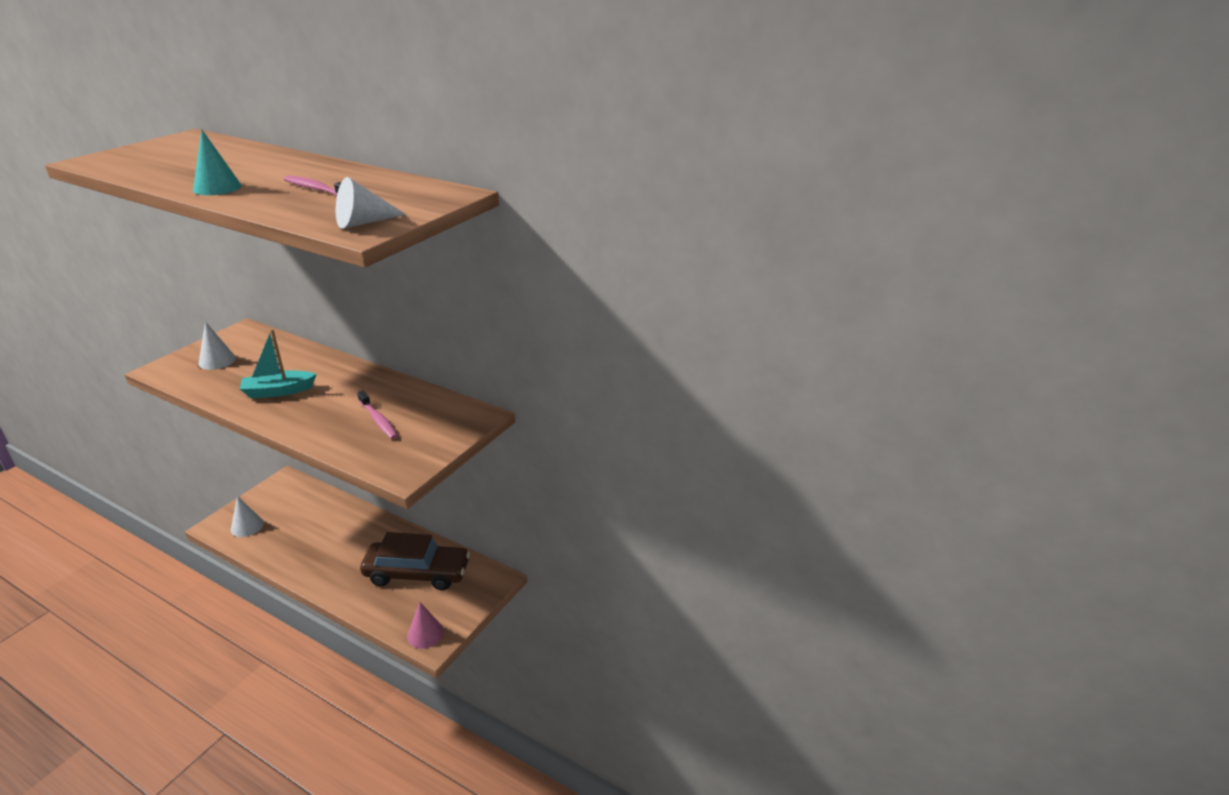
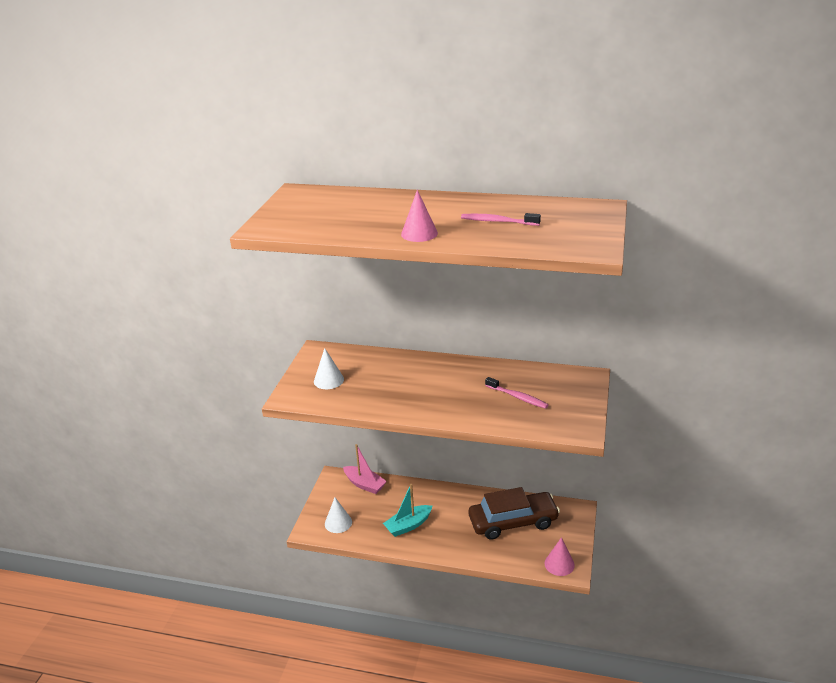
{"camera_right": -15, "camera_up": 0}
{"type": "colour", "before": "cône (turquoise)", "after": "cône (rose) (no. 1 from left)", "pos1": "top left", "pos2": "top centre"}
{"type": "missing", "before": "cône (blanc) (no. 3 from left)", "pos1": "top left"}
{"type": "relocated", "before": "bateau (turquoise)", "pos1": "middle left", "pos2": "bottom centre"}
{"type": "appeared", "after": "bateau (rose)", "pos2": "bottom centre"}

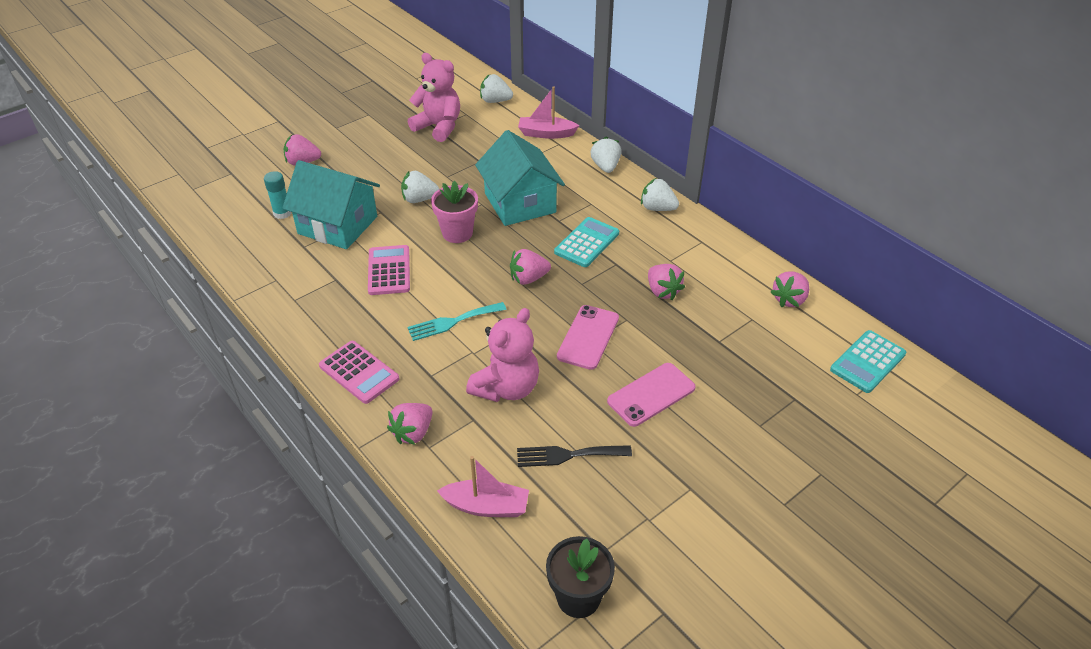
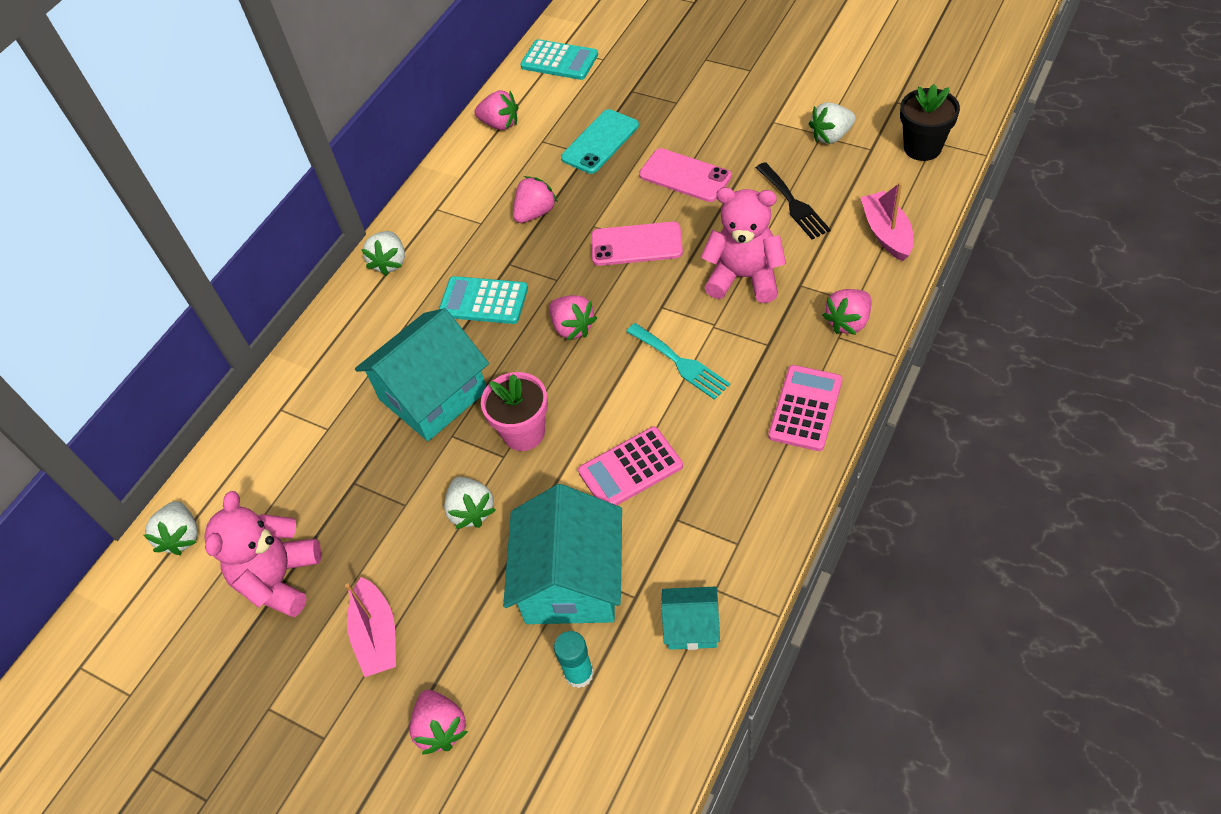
{"camera_right": -105, "camera_up": 10}
{"type": "relocated", "before": "bateau (rose) (no. 2 from left in the first image)", "after": "bateau (rose) (no. 1 from left)", "pos1": "top centre", "pos2": "bottom left"}
{"type": "relocated", "before": "fraise (blanc) (no. 3 from left in the first image)", "after": "fraise (blanc) (no. 4 from left)", "pos1": "top centre", "pos2": "top right"}
{"type": "spun", "before": "fraise (rose) (no. 2 from left in the first image)", "pos1": "centre", "pos2": "middle right", "turn": 120}
{"type": "appeared", "after": "téléphone (turquoise)", "pos2": "top centre"}
{"type": "appeared", "after": "maison (turquoise) (no. 3 from left)", "pos2": "bottom centre"}

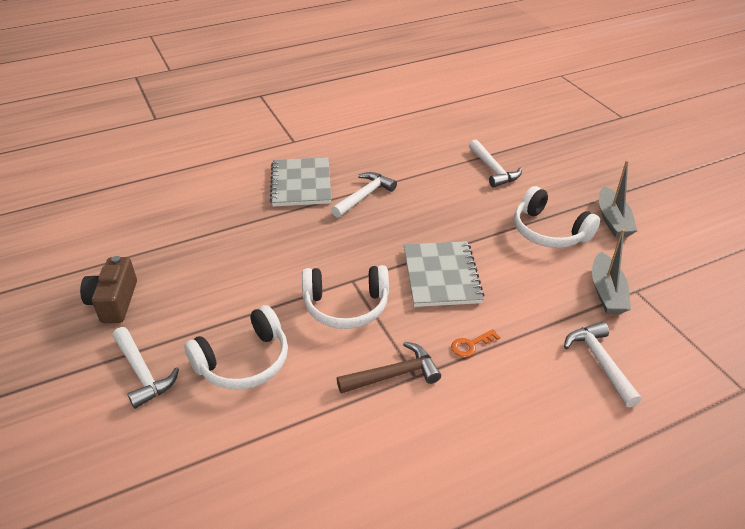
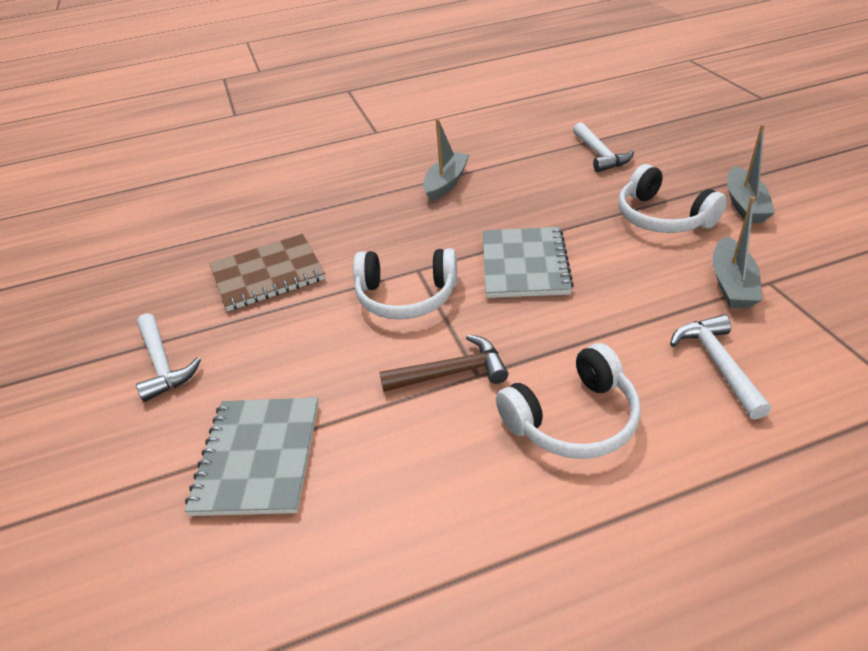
{"camera_right": 10, "camera_up": 0}
{"type": "relocated", "before": "carnet (gris) (no. 1 from left)", "pos1": "centre", "pos2": "bottom left"}
{"type": "exchanged", "before": "marteau (blanc) (no. 2 from left)", "after": "bateau (gris) (no. 1 from left)", "pos1": "centre", "pos2": "top centre"}
{"type": "missing", "before": "appareil photo (marron)", "pos1": "middle left"}
{"type": "relocated", "before": "casque audio (blanc) (no. 1 from left in the first image)", "after": "casque audio (blanc) (no. 2 from left)", "pos1": "middle left", "pos2": "centre"}
{"type": "missing", "before": "clé (orange)", "pos1": "centre"}
{"type": "appeared", "after": "carnet (marron)", "pos2": "middle left"}

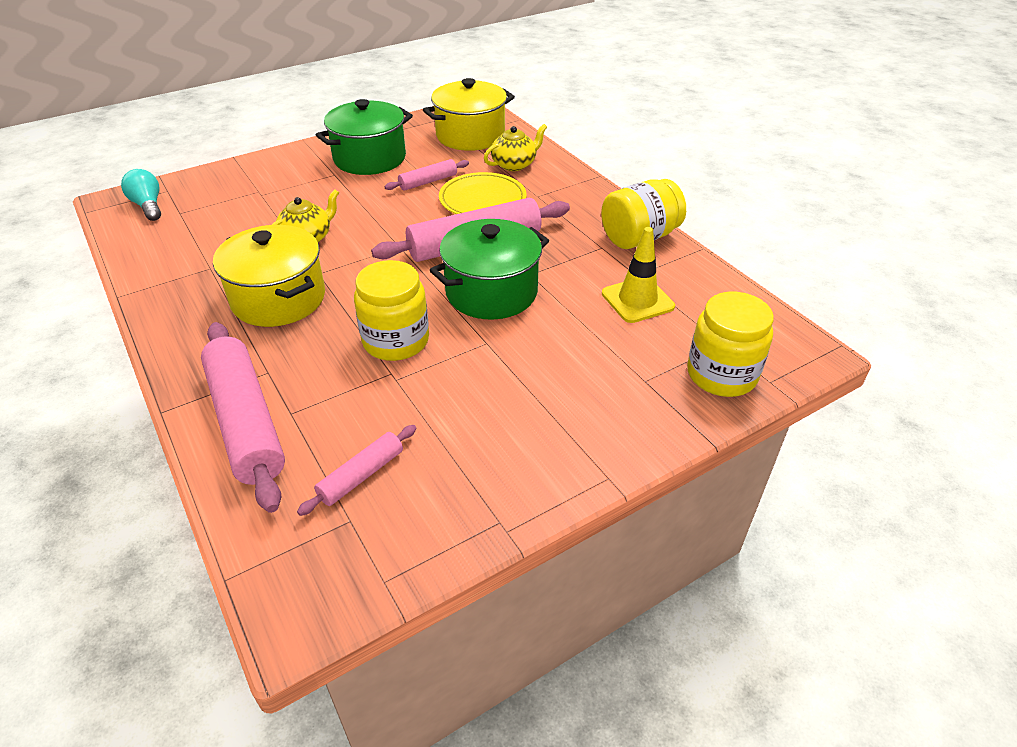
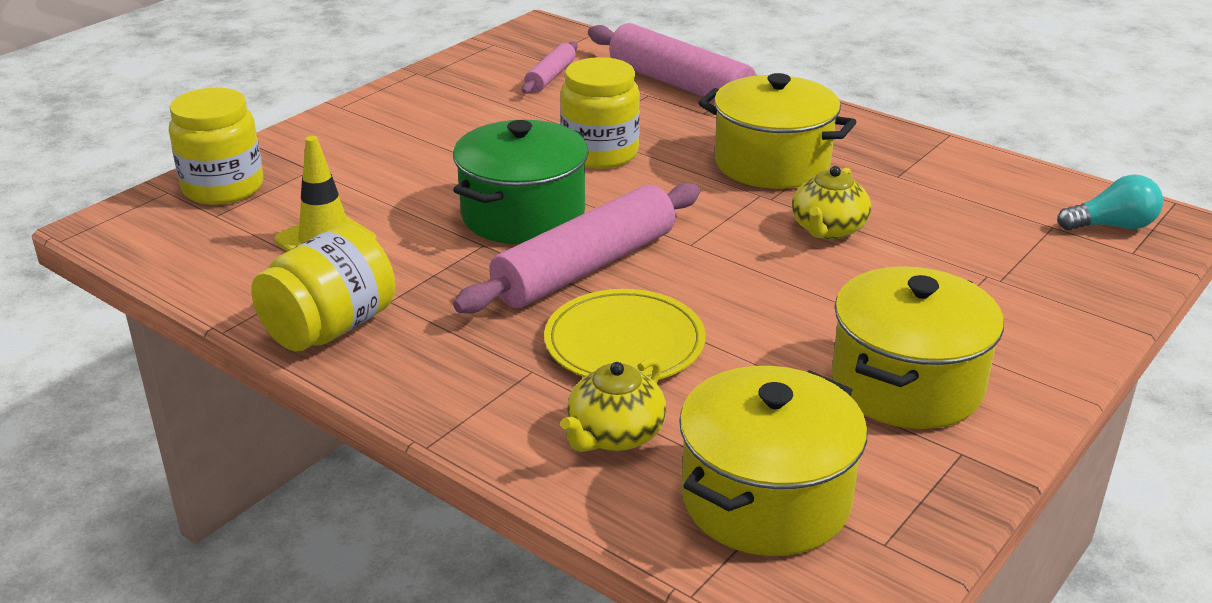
{"camera_right": 160, "camera_up": -10}
{"type": "colour", "before": "marmite (vert) (no. 1 from left)", "after": "marmite (jaune) (no. 3 from left)", "pos1": "top centre", "pos2": "middle right"}
{"type": "missing", "before": "rouleau à pâtisserie (rose) (no. 3 from left)", "pos1": "top centre"}
{"type": "spun", "before": "ampoule (turquoise)", "pos1": "top left", "pos2": "middle right", "turn": -45}

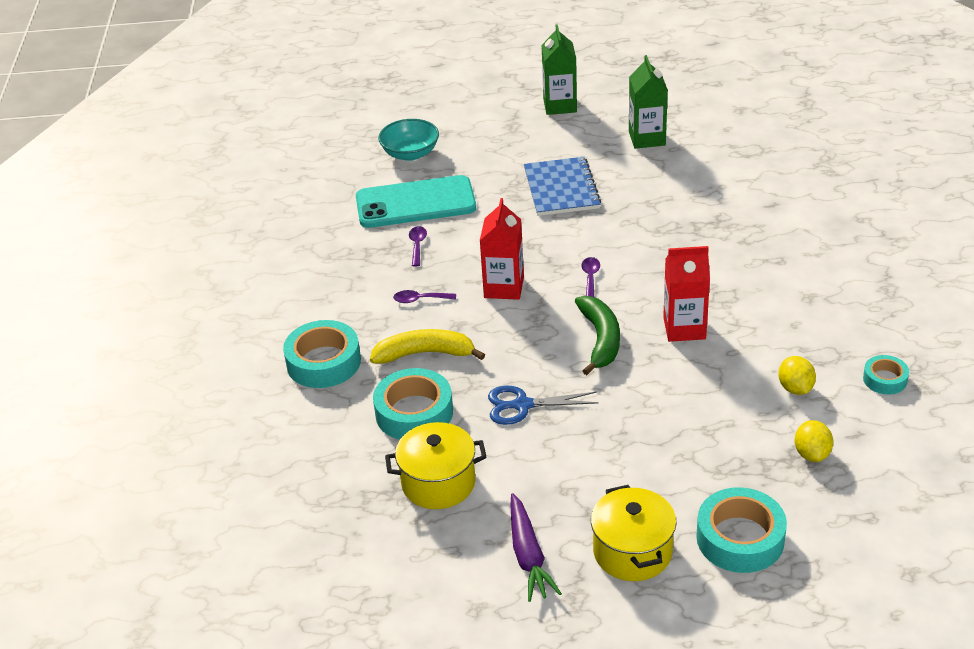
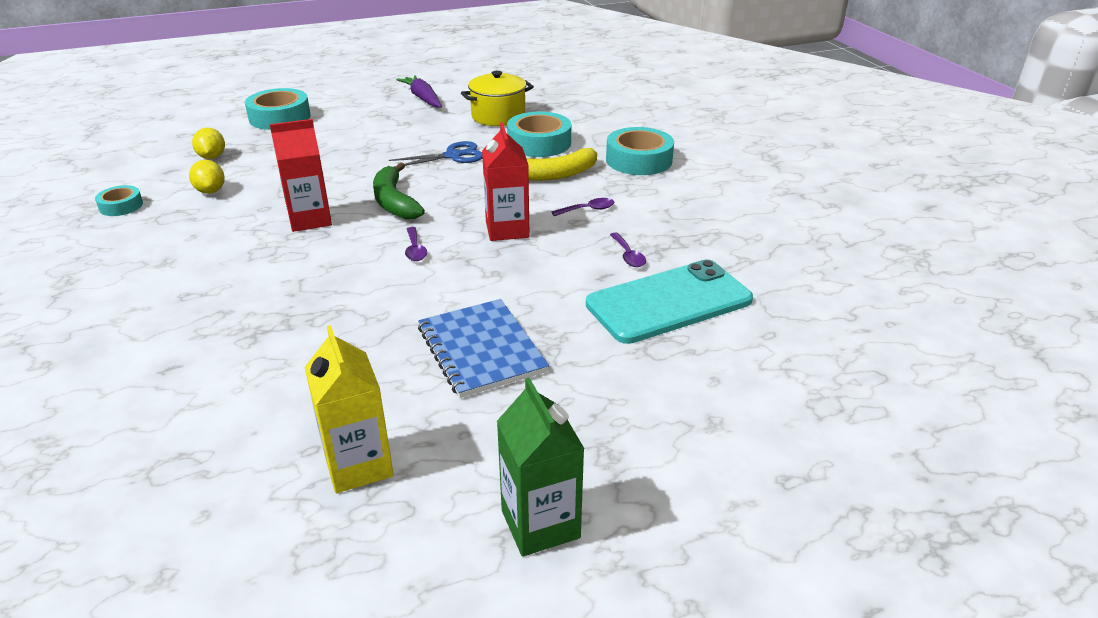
{"camera_right": 160, "camera_up": -5}
{"type": "colour", "before": "brique de lait (vert) (no. 2 from left)", "after": "brique de lait (jaune)", "pos1": "top centre", "pos2": "middle left"}
{"type": "missing", "before": "bol (turquoise)", "pos1": "top centre"}
{"type": "missing", "before": "marmite (jaune) (no. 2 from left)", "pos1": "bottom centre"}

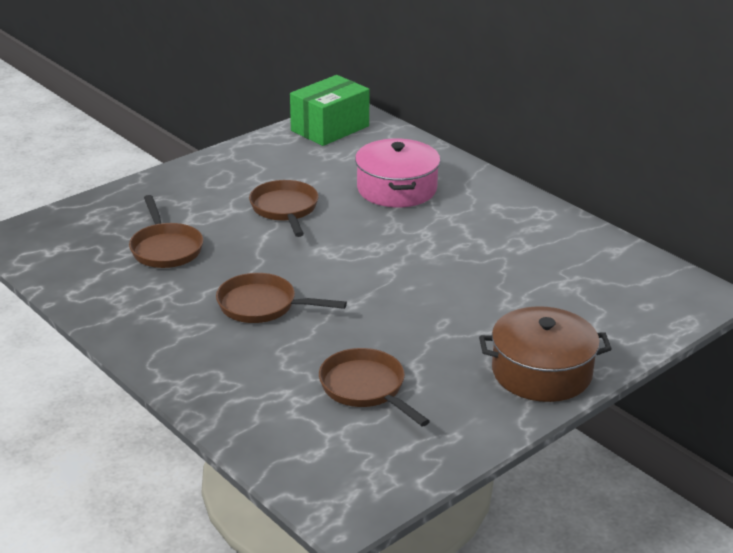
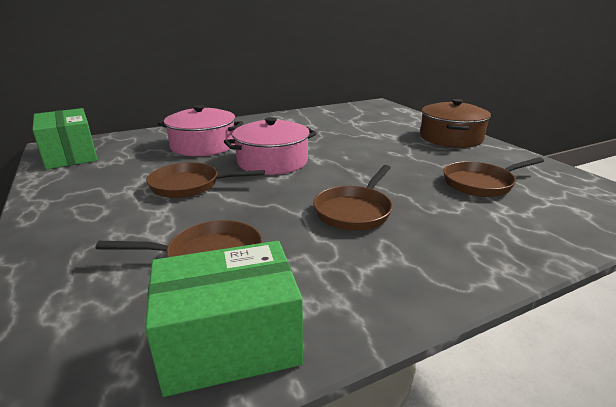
{"camera_right": -75, "camera_up": -5}
{"type": "appeared", "after": "marmite (rose) (no. 2 from left)", "pos2": "centre"}
{"type": "appeared", "after": "boîte (vert) (no. 2 from left)", "pos2": "bottom centre"}

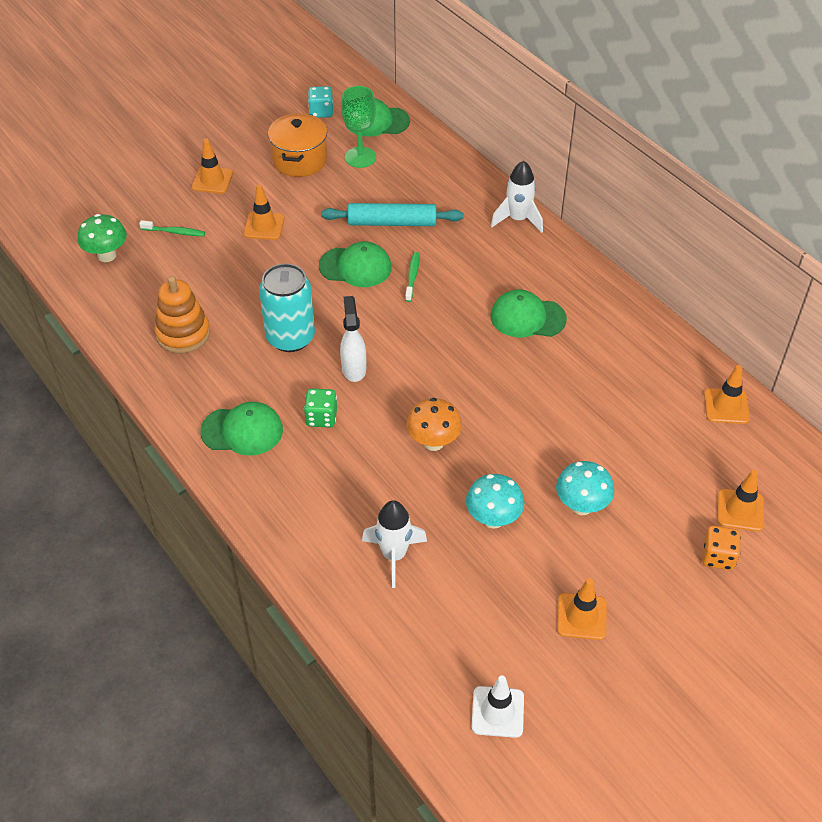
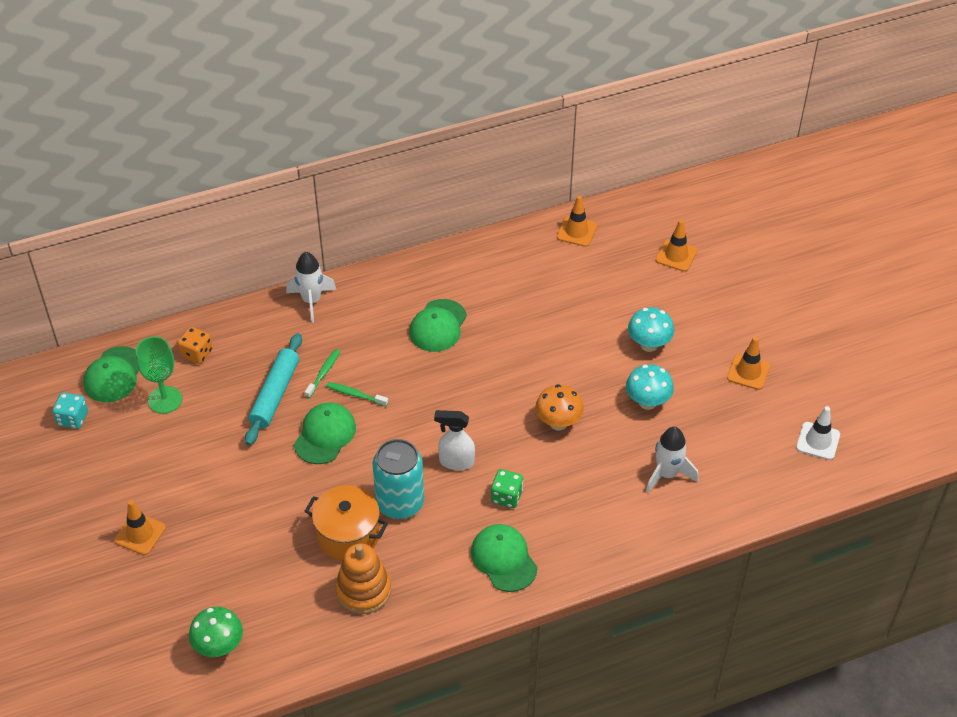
{"camera_right": -75, "camera_up": 0}
{"type": "relocated", "before": "marmite (orange)", "pos1": "top centre", "pos2": "bottom centre"}
{"type": "missing", "before": "cône de chantier (orange) (no. 2 from left)", "pos1": "top left"}
{"type": "relocated", "before": "brosse à dents (vert) (no. 1 from left)", "pos1": "top left", "pos2": "centre"}
{"type": "spun", "before": "casquette (vert) (no. 1 from left in the first image)", "pos1": "middle left", "pos2": "bottom centre", "turn": -45}
{"type": "relocated", "before": "dé (orange)", "pos1": "bottom right", "pos2": "middle left"}

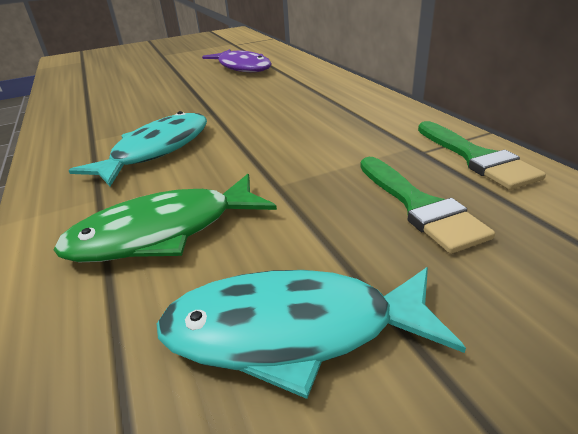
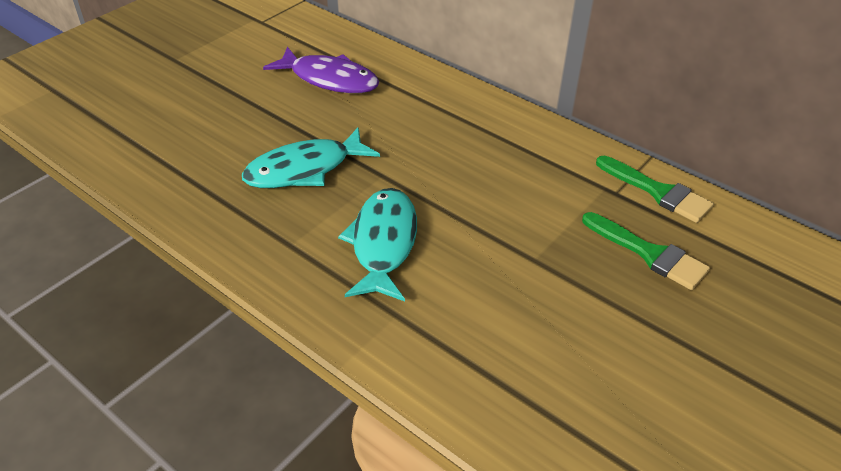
{"camera_right": -30, "camera_up": 10}
{"type": "missing", "before": "poisson (vert)", "pos1": "middle left"}
{"type": "relocated", "before": "poisson (turquoise) (no. 2 from left in the first image)", "after": "poisson (turquoise) (no. 1 from left)", "pos1": "bottom centre", "pos2": "centre"}

